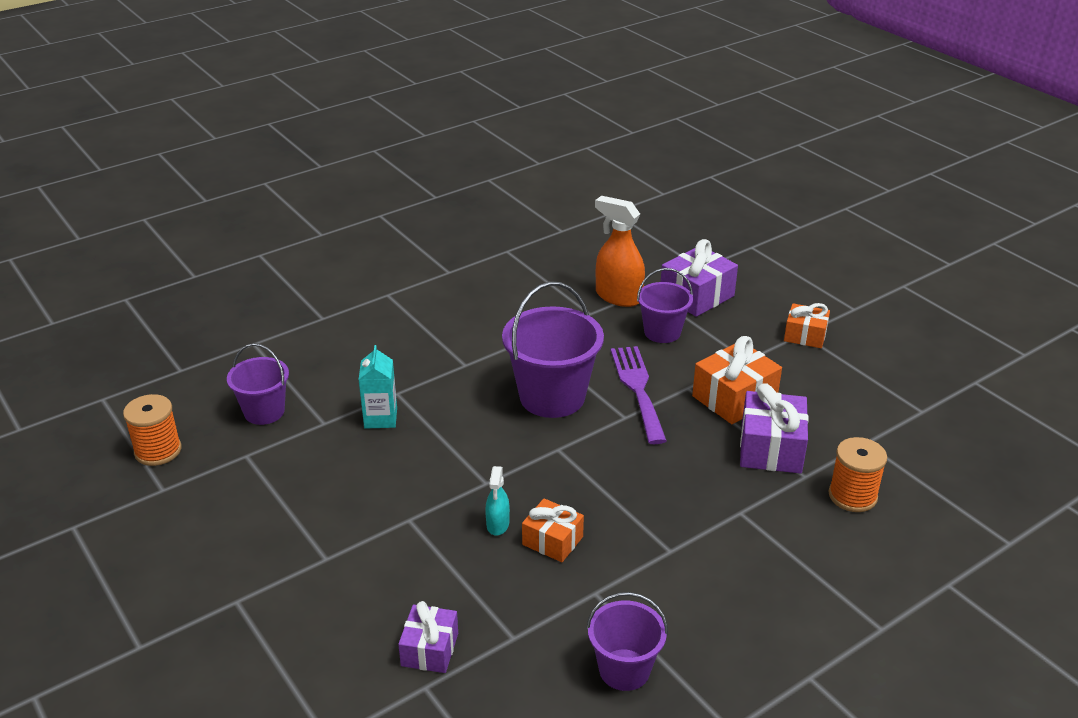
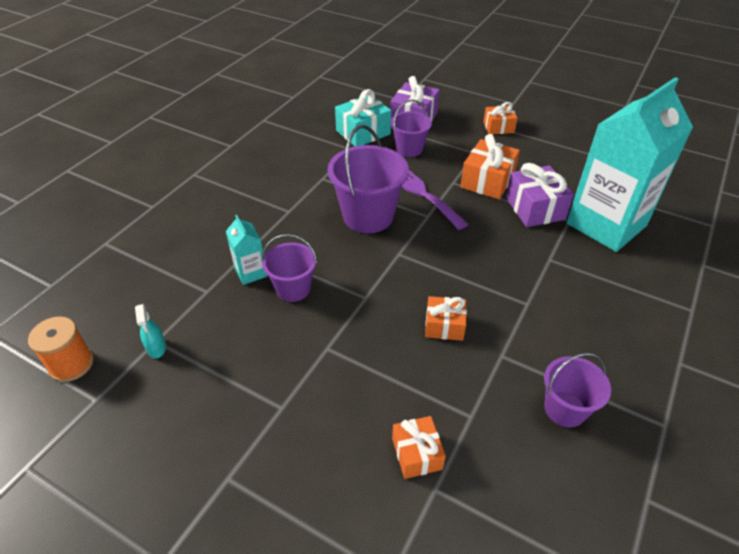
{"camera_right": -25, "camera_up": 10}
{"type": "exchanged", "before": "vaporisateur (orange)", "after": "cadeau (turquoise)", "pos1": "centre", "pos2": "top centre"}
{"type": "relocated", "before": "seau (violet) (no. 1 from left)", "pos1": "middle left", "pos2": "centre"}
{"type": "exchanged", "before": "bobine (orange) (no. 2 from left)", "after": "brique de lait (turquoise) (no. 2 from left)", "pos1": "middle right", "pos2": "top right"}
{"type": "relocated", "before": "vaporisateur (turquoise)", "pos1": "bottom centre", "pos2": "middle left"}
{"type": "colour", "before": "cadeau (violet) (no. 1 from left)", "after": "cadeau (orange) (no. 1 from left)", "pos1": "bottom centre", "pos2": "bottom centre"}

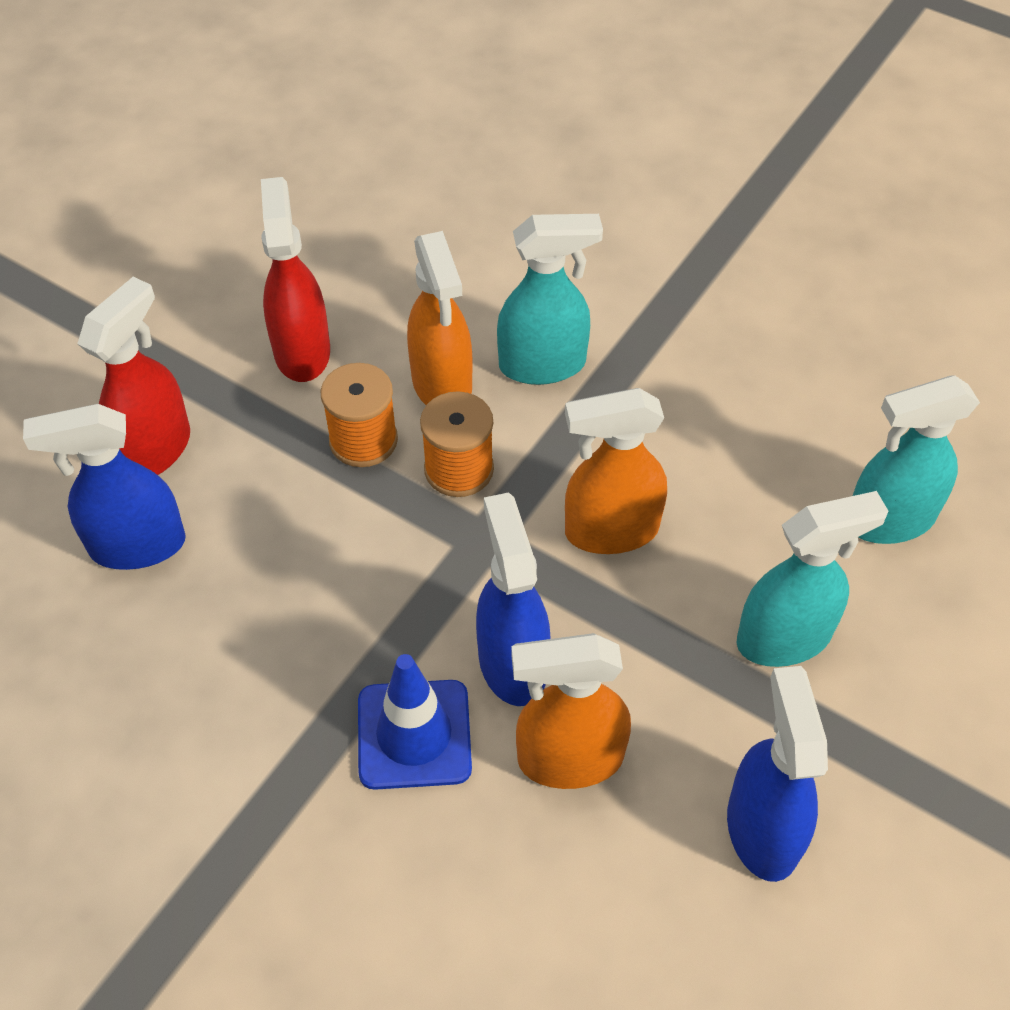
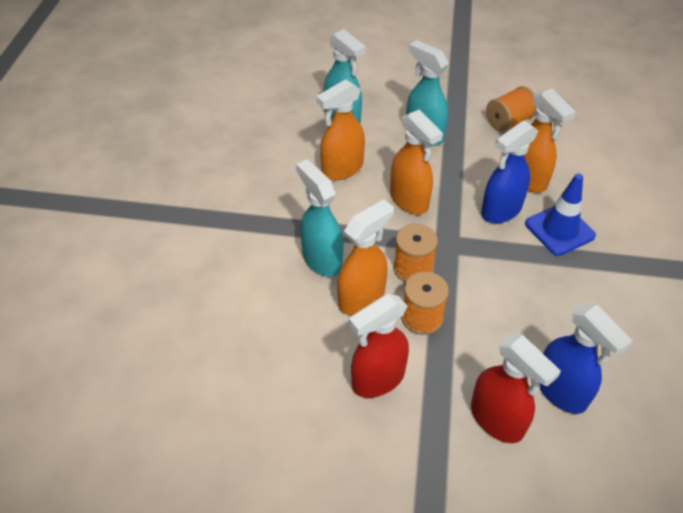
{"camera_right": -115, "camera_up": -5}
{"type": "spun", "before": "vaporisateur (rouge) (no. 1 from left in the first image)", "pos1": "middle left", "pos2": "bottom right", "turn": -135}
{"type": "exchanged", "before": "vaporisateur (bleu) (no. 3 from left)", "after": "bobine (orange) (no. 3 from left)", "pos1": "bottom right", "pos2": "top right"}
{"type": "appeared", "after": "vaporisateur (orange) (no. 1 from left)", "pos2": "top centre"}

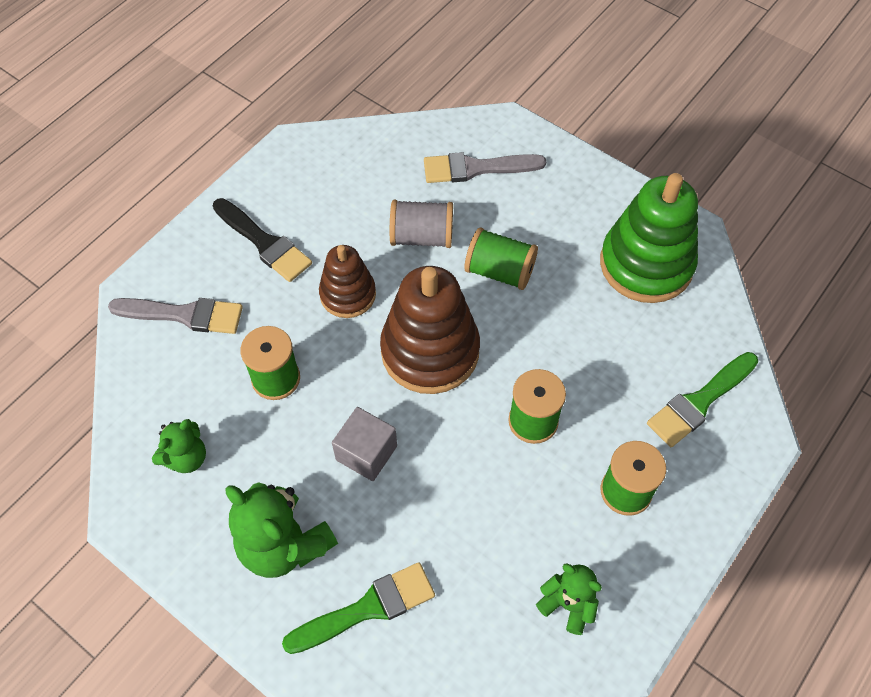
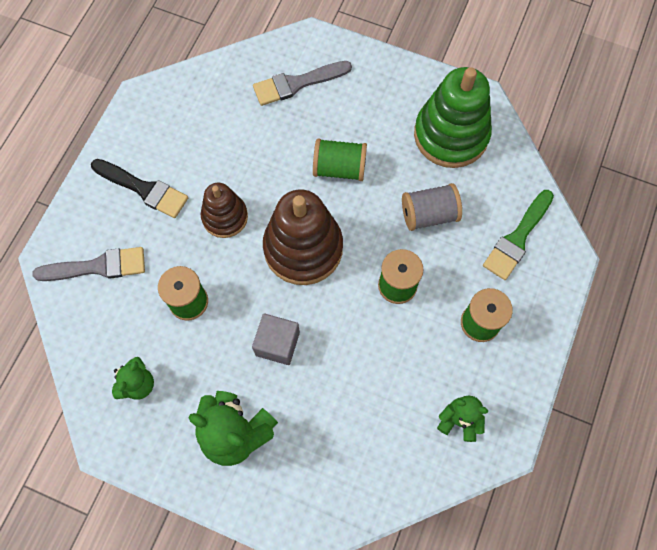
{"camera_right": -15, "camera_up": 10}
{"type": "relocated", "before": "bobine (gris)", "pos1": "top centre", "pos2": "centre"}
{"type": "missing", "before": "pinceau (vert) (no. 1 from left)", "pos1": "bottom centre"}

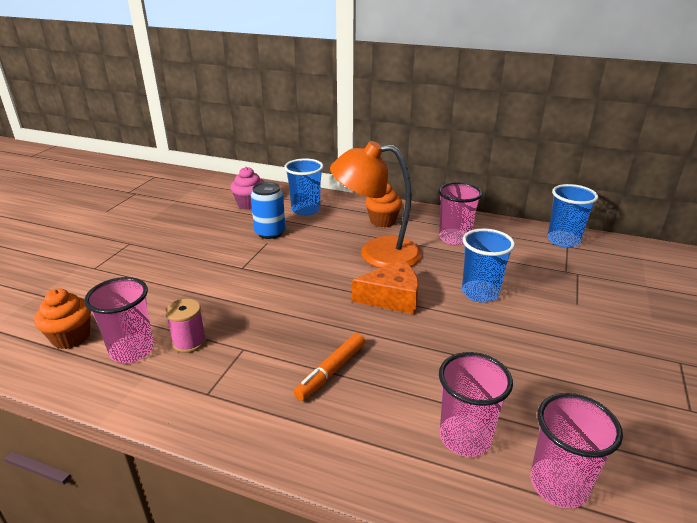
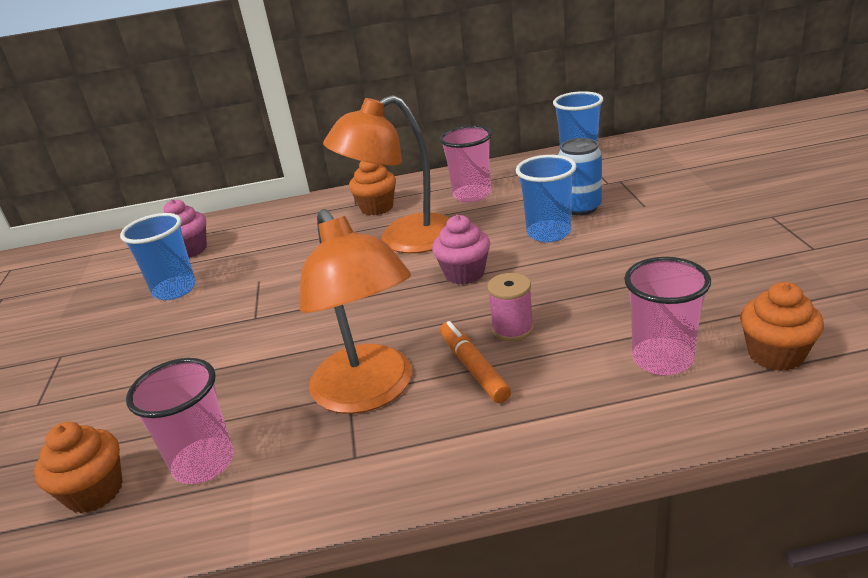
{"camera_right": -25, "camera_up": 0}
{"type": "relocated", "before": "gobelet (bleu) (no. 1 from left)", "pos1": "centre", "pos2": "middle left"}
{"type": "relocated", "before": "canette (bleu)", "pos1": "centre", "pos2": "top right"}
{"type": "exchanged", "before": "fromage (orange)", "after": "muffin (rose) (no. 2 from left)", "pos1": "centre", "pos2": "centre"}
{"type": "relocated", "before": "bobine (rose)", "pos1": "middle left", "pos2": "centre"}
{"type": "spun", "before": "feutre (orange)", "pos1": "bottom centre", "pos2": "centre", "turn": 150}
{"type": "exchanged", "before": "gobelet (rose) (no. 4 from left)", "after": "muffin (orange) (no. 3 from left)", "pos1": "bottom right", "pos2": "middle right"}
{"type": "appeared", "after": "lampe (orange) (no. 1 from left)", "pos2": "centre"}

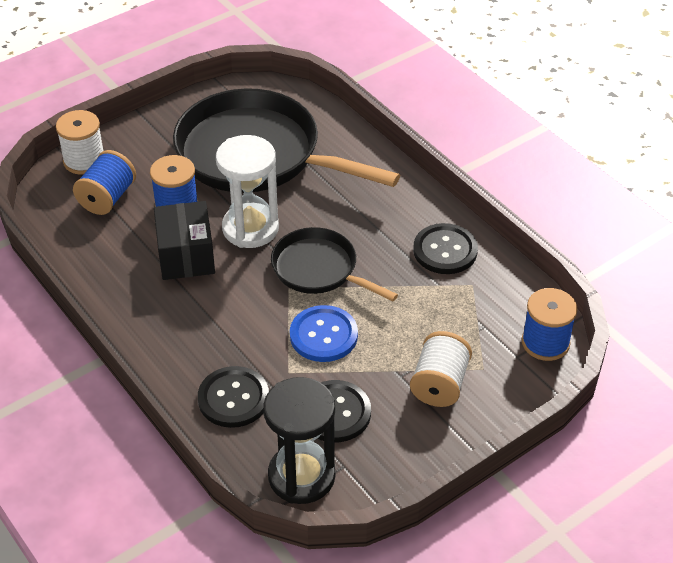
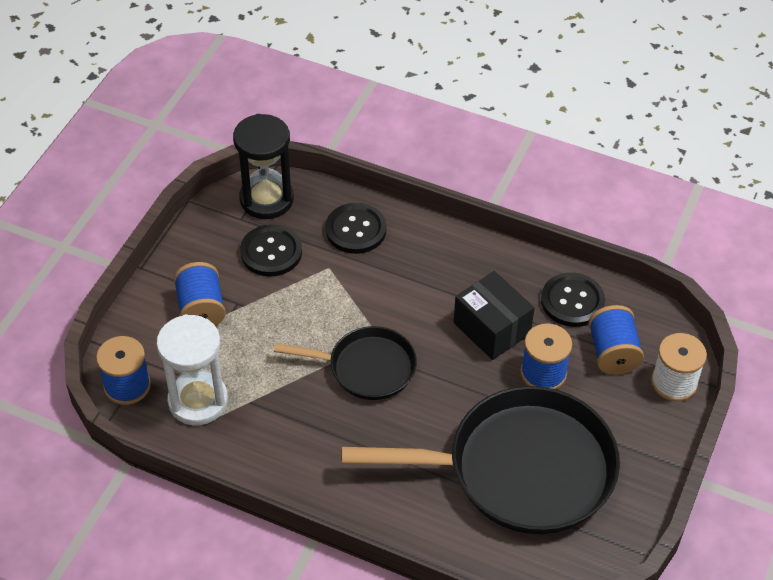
{"camera_right": 150, "camera_up": 5}
{"type": "relocated", "before": "sablier (blanc)", "pos1": "centre", "pos2": "middle left"}
{"type": "relocated", "before": "bouton (noir) (no. 3 from left)", "pos1": "centre", "pos2": "middle right"}
{"type": "missing", "before": "bouton (bleu)", "pos1": "centre"}
{"type": "colour", "before": "bobine (blanc) (no. 2 from left)", "after": "bobine (bleu) (no. 2 from left)", "pos1": "centre", "pos2": "middle left"}

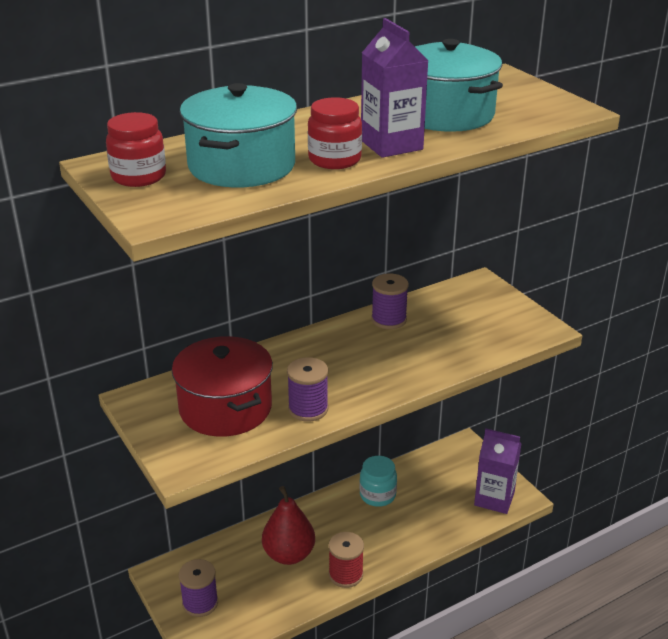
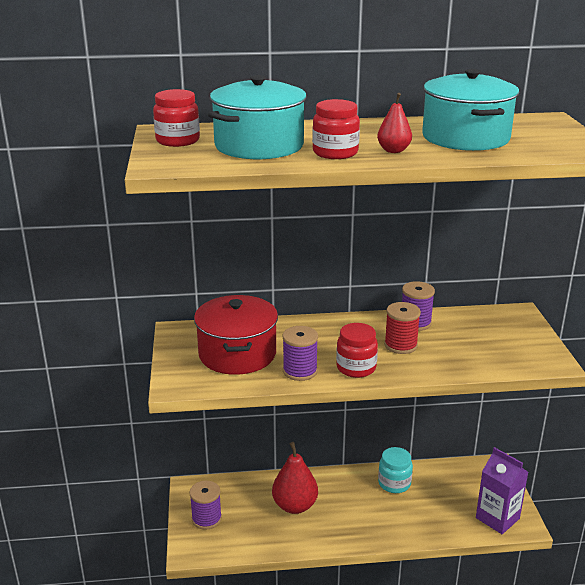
{"camera_right": 25, "camera_up": -5}
{"type": "exchanged", "before": "brique de lait (violet) (no. 1 from left)", "after": "poire (rouge) (no. 2 from left)", "pos1": "top centre", "pos2": "top right"}
{"type": "relocated", "before": "bobine (rouge)", "pos1": "bottom centre", "pos2": "middle right"}
{"type": "appeared", "after": "bocal (rouge) (no. 3 from left)", "pos2": "centre"}

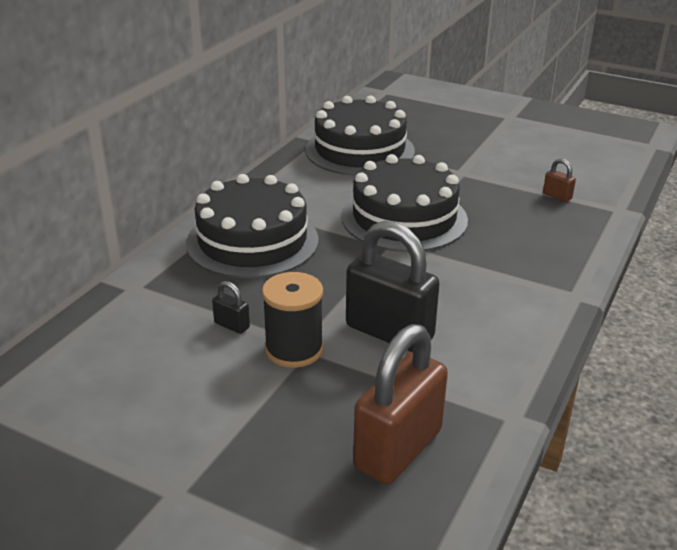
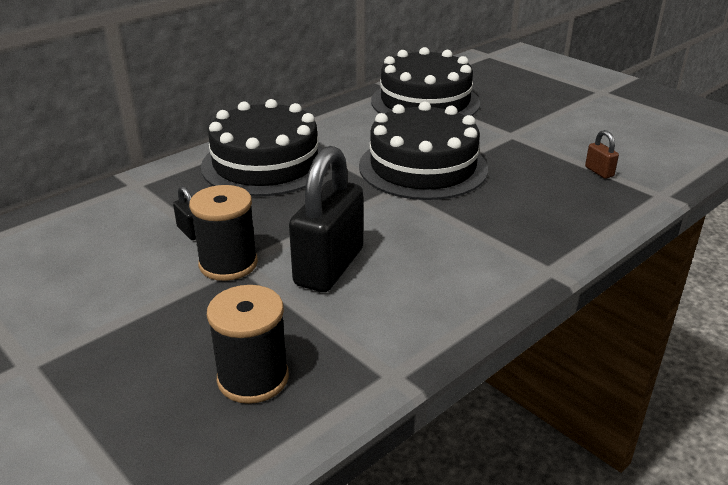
{"camera_right": 20, "camera_up": 0}
{"type": "spun", "before": "cadenas (noir) (no. 2 from left)", "pos1": "centre", "pos2": "centre", "turn": 60}
{"type": "exchanged", "before": "cadenas (marron) (no. 1 from left)", "after": "bobine (noir) (no. 2 from left)", "pos1": "bottom centre", "pos2": "bottom centre"}

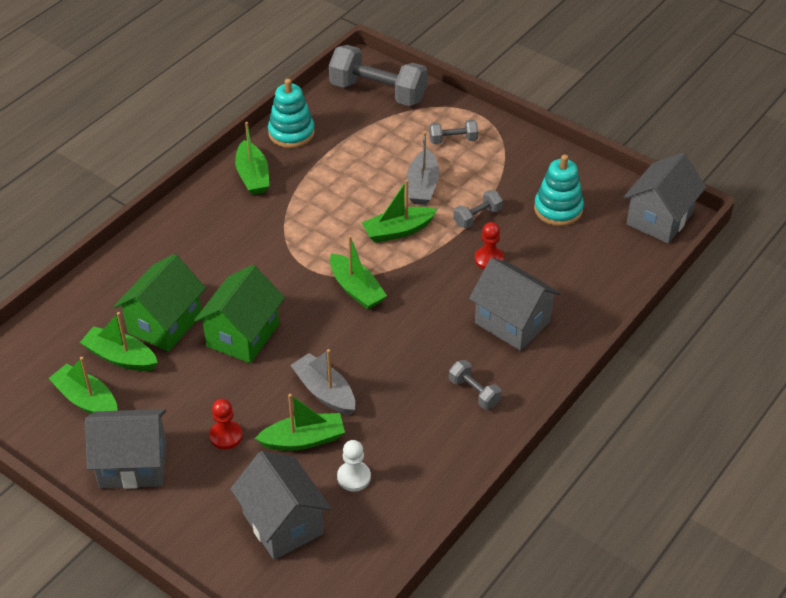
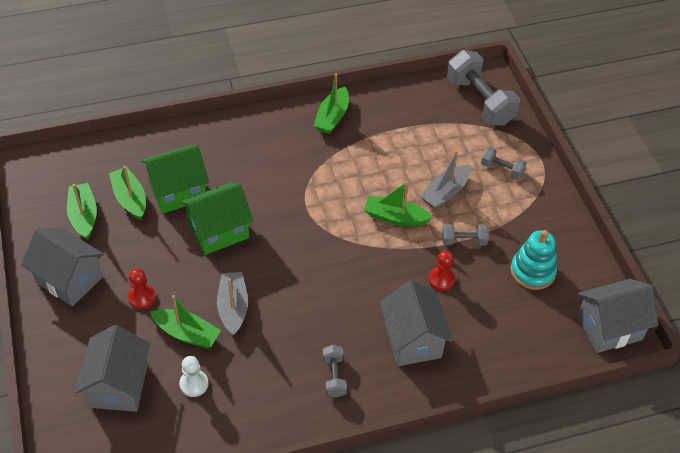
{"camera_right": 35, "camera_up": 5}
{"type": "missing", "before": "jouet à empiler (turquoise) (no. 1 from left)", "pos1": "top centre"}
{"type": "missing", "before": "bateau (vert) (no. 5 from left)", "pos1": "centre"}

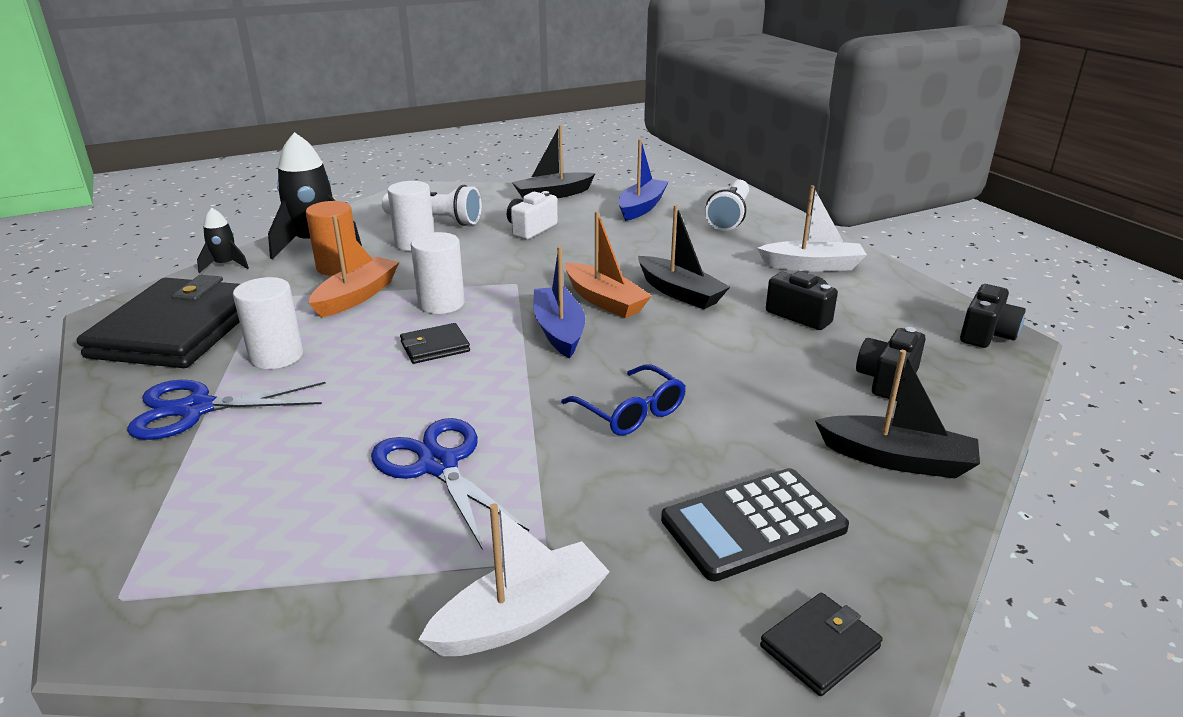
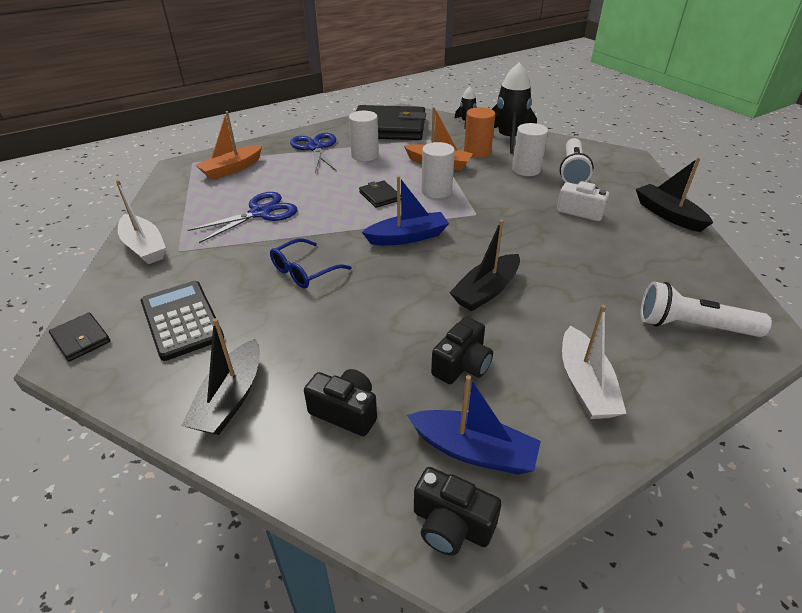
{"camera_right": 85, "camera_up": 10}
{"type": "relocated", "before": "bateau (bleu) (no. 2 from left)", "pos1": "top centre", "pos2": "bottom centre"}
{"type": "relocated", "before": "bateau (orange) (no. 2 from left in the first image)", "after": "bateau (orange) (no. 1 from left)", "pos1": "centre", "pos2": "top left"}

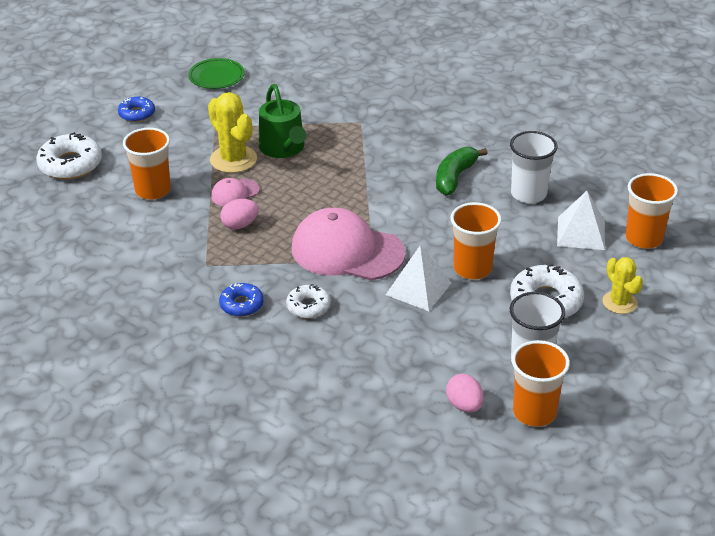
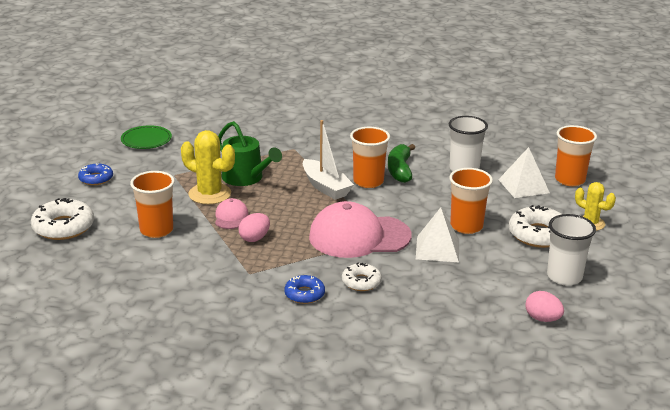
{"camera_right": -25, "camera_up": -10}
{"type": "spun", "before": "casquette (rose) (no. 1 from left)", "pos1": "middle left", "pos2": "centre", "turn": 150}
{"type": "relocated", "before": "gobelet (orange) (no. 3 from left in the first image)", "after": "gobelet (orange) (no. 2 from left)", "pos1": "bottom right", "pos2": "centre"}
{"type": "appeared", "after": "bateau (blanc)", "pos2": "centre"}

